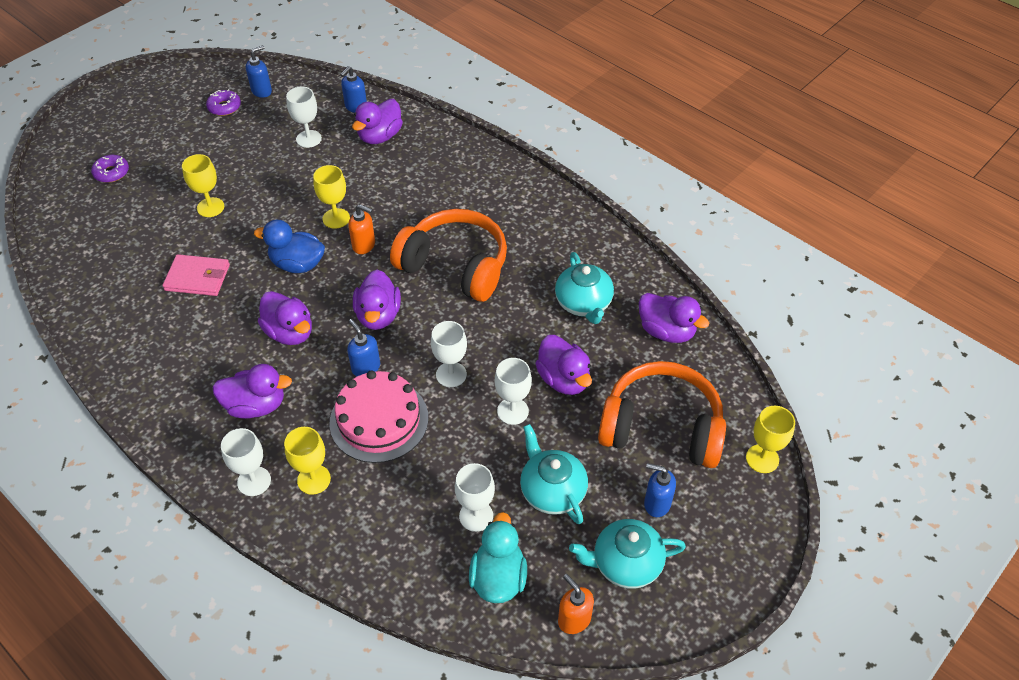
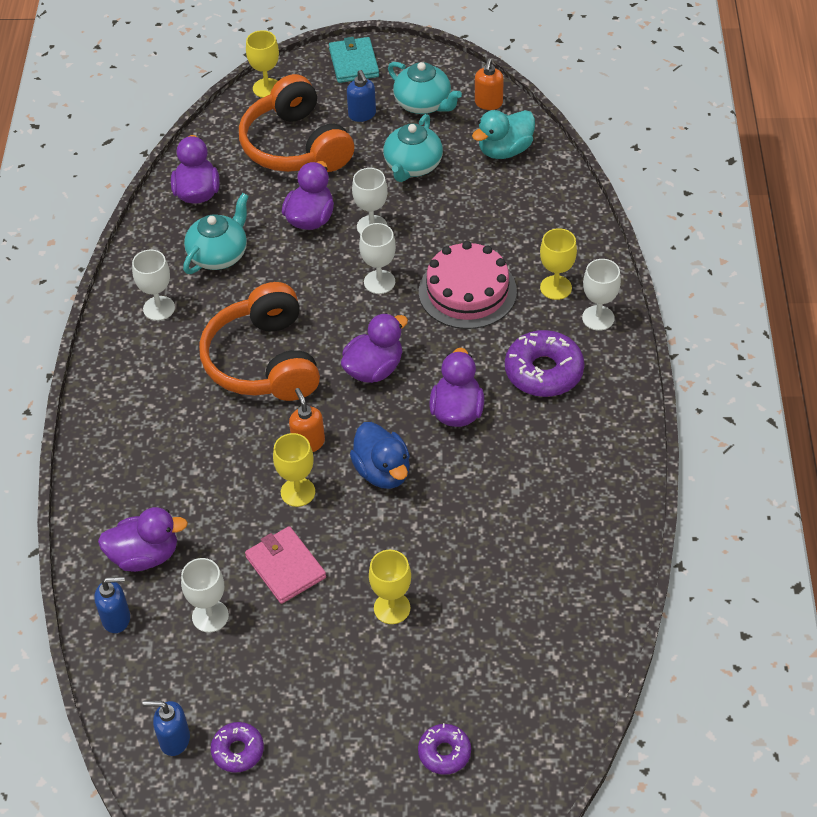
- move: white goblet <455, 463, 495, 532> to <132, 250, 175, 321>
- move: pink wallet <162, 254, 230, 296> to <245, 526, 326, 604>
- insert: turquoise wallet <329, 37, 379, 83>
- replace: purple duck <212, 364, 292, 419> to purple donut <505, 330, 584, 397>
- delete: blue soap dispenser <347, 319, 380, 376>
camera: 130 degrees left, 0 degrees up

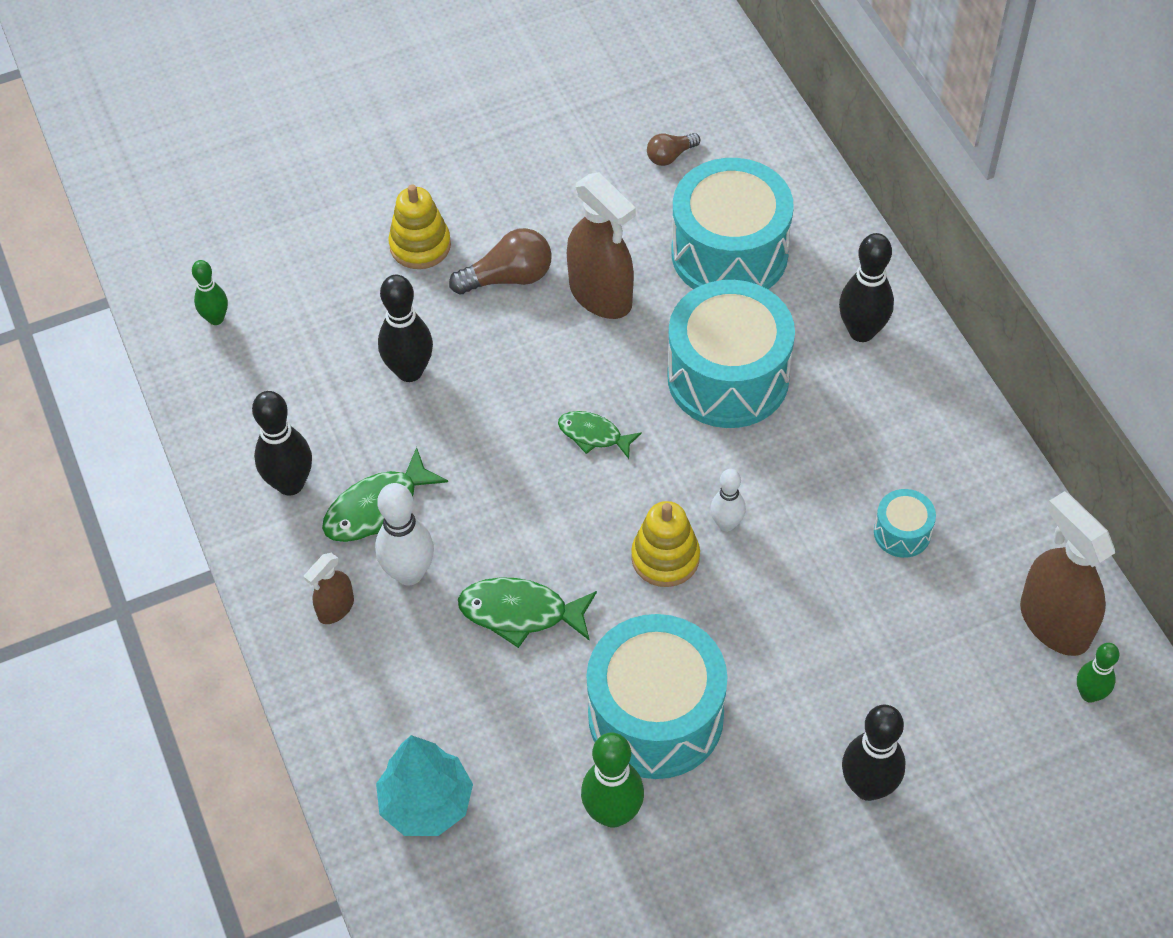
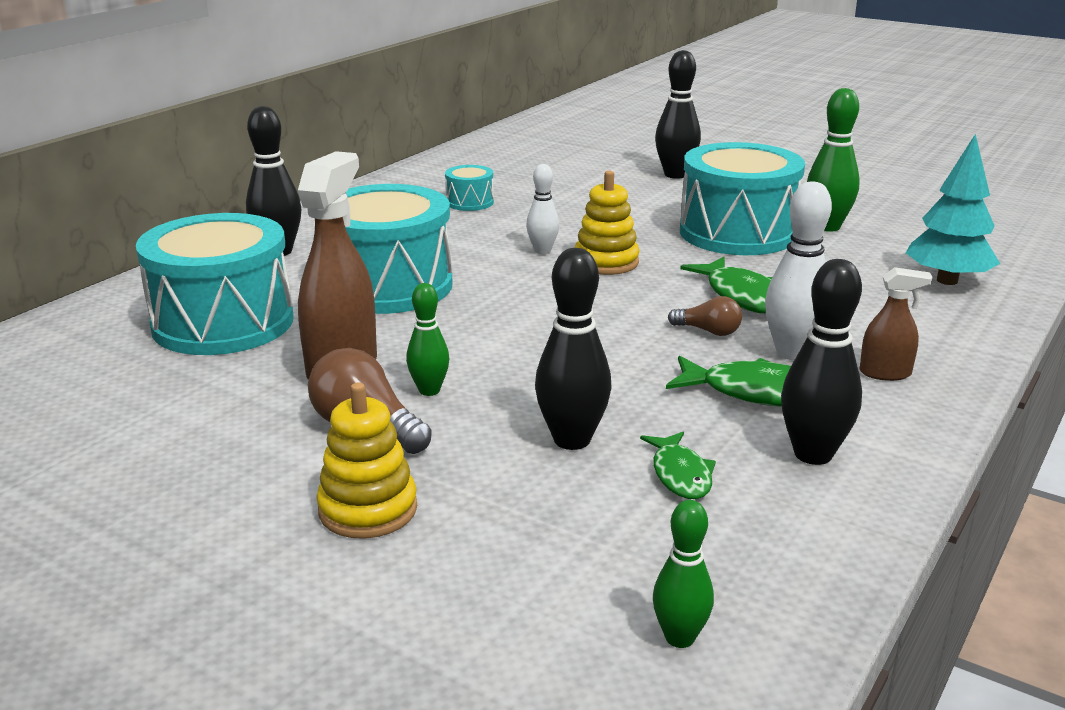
- move: green bowling pin <1077, 643, 1119, 703> to <406, 283, 450, 396>
- move: green fish <558, 411, 642, 459> to <640, 432, 716, 499>
- move: brown light bulb <647, 133, 700, 166> to <668, 296, 742, 336>
- delete: brown spray bottle <1020, 491, 1115, 656>
camera: 125 degrees left, 30 degrees down

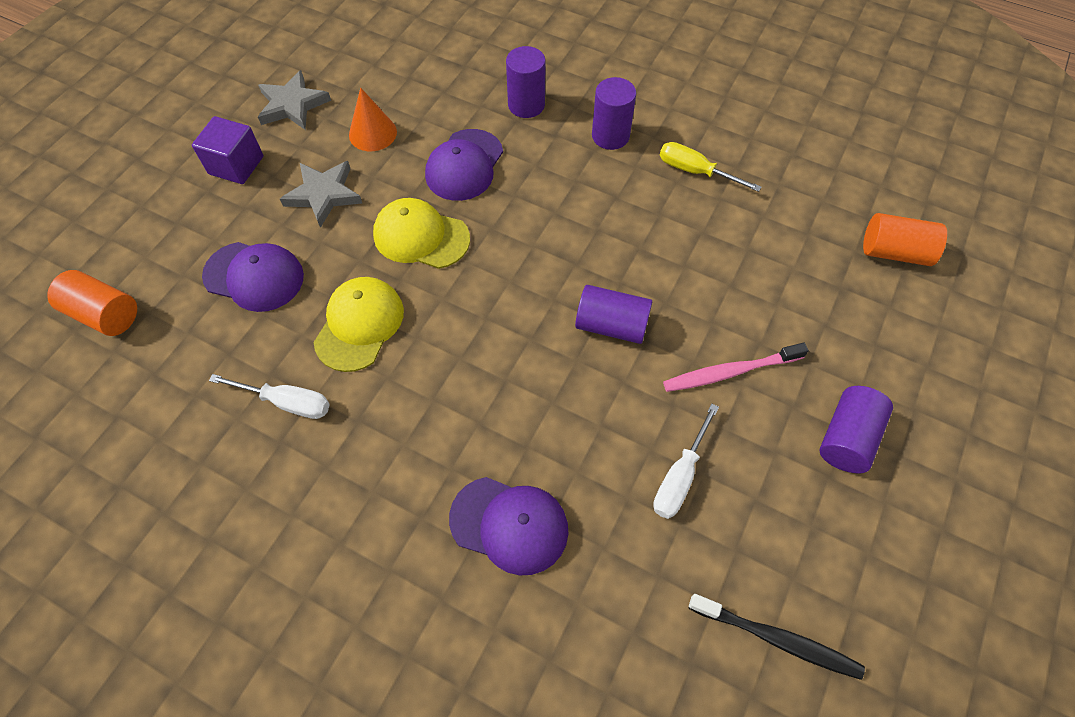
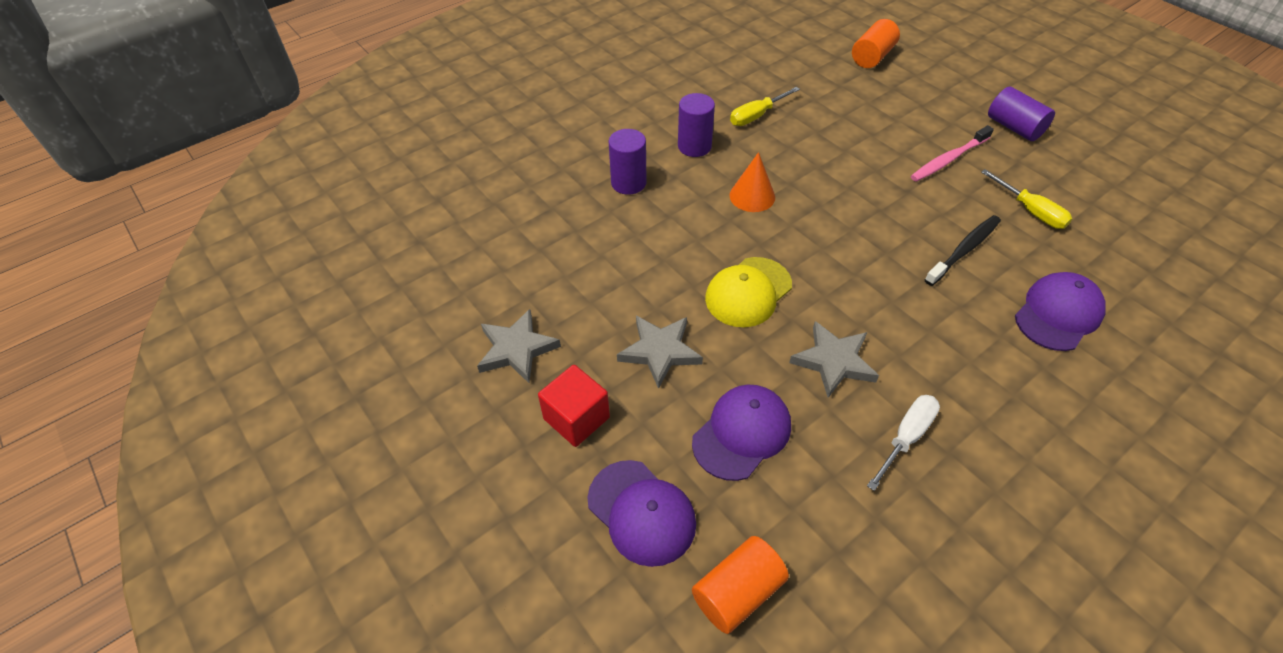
- recolor: purple cube <192, 116, 263, 184> to red cube <538, 365, 610, 447>
- move: purple cap <425, 129, 503, 201> to <587, 460, 696, 567>
- move: orange cone <349, 87, 397, 151> to <730, 152, 775, 212>
- replace: yellow cap <313, 277, 404, 372> to grey star <789, 321, 879, 398>
- rotate: pink toothbrush <663, 343, 809, 392> = <911, 125, 994, 182> 45 degrees clockwise
- move: black toothbrush <688, 594, 865, 680> to <925, 215, 1001, 286>
- recolor: white screwdriver <653, 404, 719, 519> to yellow screwdriver <981, 169, 1072, 229>
- delete: purple cylinder <575, 285, 652, 344>
camera: 65 degrees left, 10 degrees down

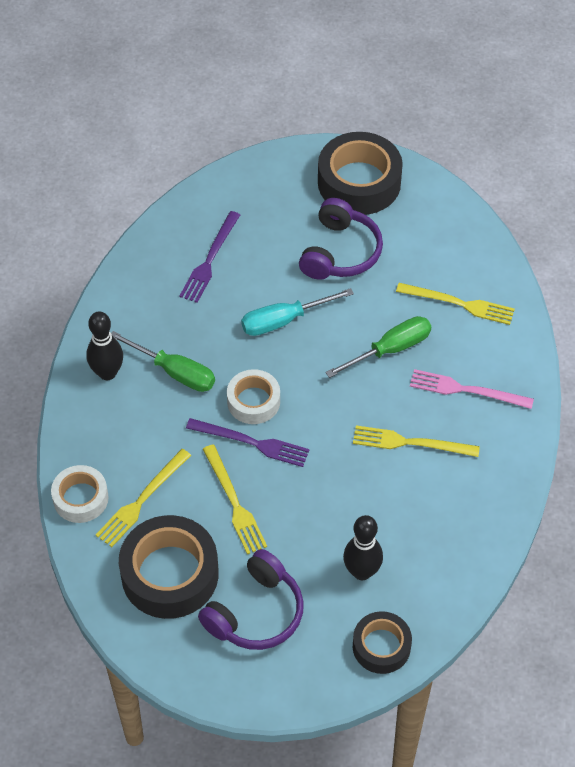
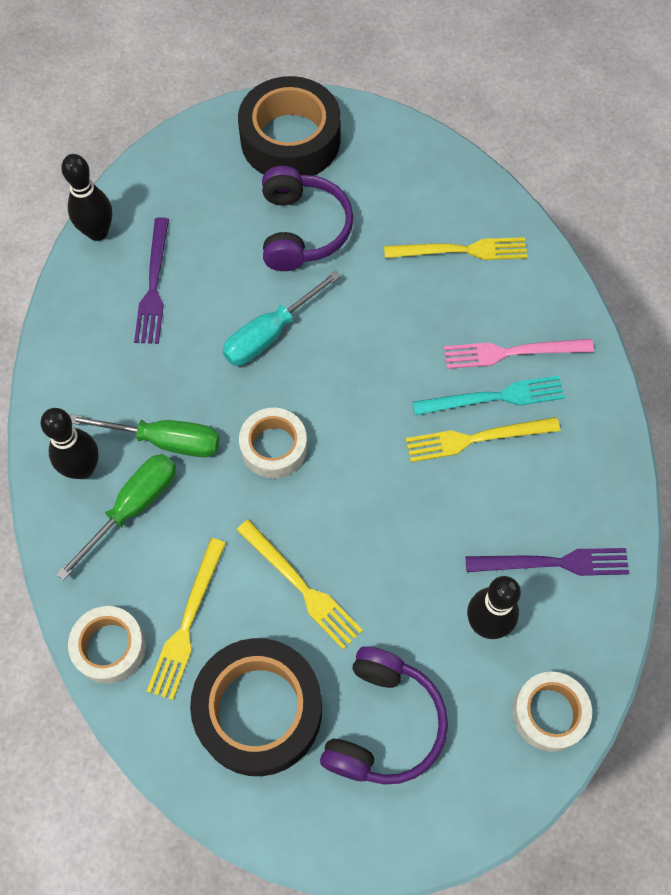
- move: green screwdriver <325, 316, 431, 378> to <56, 454, 176, 580>
- insert: black bowling pin <61, 154, 112, 241>
- insert: turquoise fork <412, 376, 565, 416>
- move: purple fork <186, 418, 310, 467> to <466, 548, 629, 576>
- recolor: black tape <353, 611, 412, 674> to white tape <513, 672, 592, 752>
camera: 20 degrees left, 10 degrees up

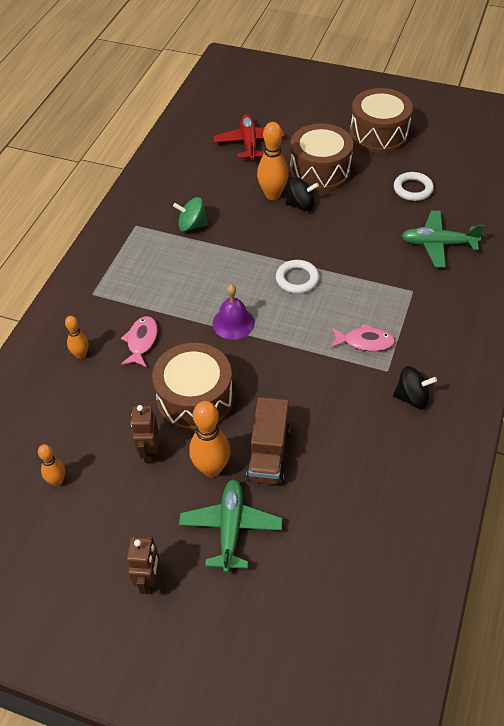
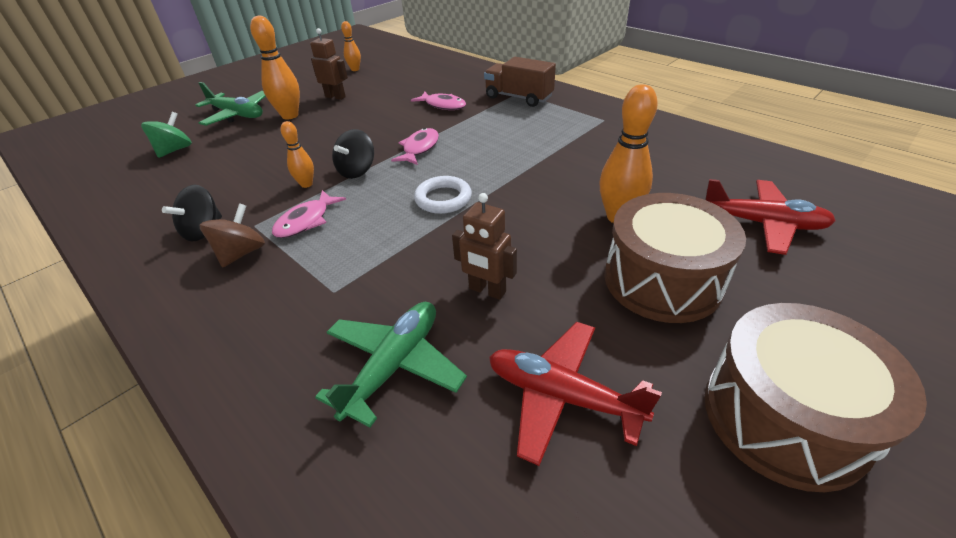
- move: green spinning top <173, 197, 208, 232> to <141, 112, 192, 158>
- insert: brown spinning top <200, 203, 265, 268>
- move: orange bowling pin <65, 316, 89, 359> to <281, 121, 314, 188>
- move: black spinning top <286, 177, 319, 211> to <332, 129, 374, 179>
- replace: purple bell <213, 285, 255, 340> to pink fish <391, 128, 439, 165>
- move: brown robot <127, 536, 159, 594> to <452, 193, 517, 300>
- move: brown truck <246, 397, 290, 485> to <484, 57, 556, 107>
- replace: white ring <394, 172, 434, 201> to red plane <489, 322, 662, 466>
- delete: brown drum <152, 343, 233, 432>
camera: 115 degrees right, 10 degrees down

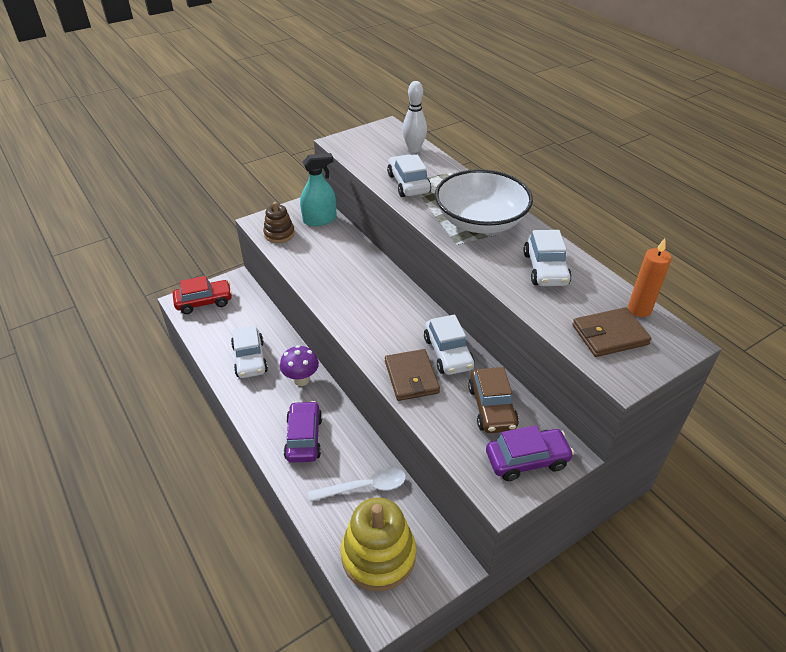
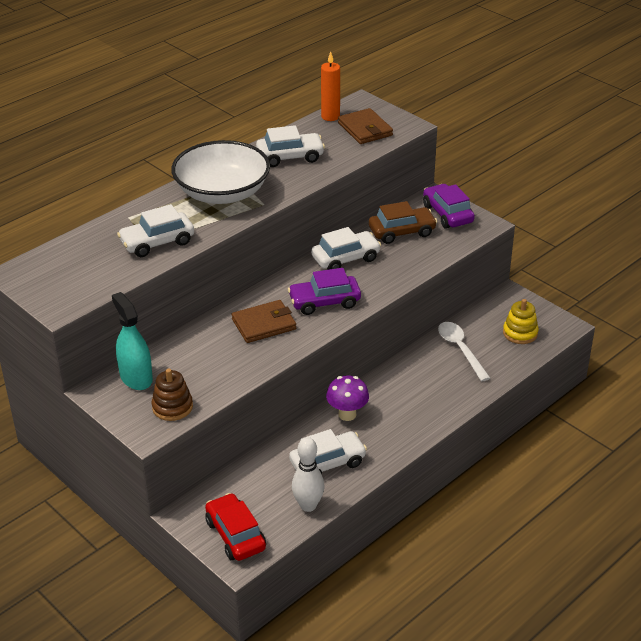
- move: brown wallet <385, 349, 440, 401> to <232, 300, 296, 343>
- move: purple car <284, 401, 322, 463> to <288, 268, 361, 315>
- move: white bowling pin <402, 81, 427, 153> to <292, 437, 324, 512>
- resize: yellow stacking toy <341, 497, 416, 591> = <503, 299, 539, 344> x0.56
camera: 100 degrees left, 5 degrees down

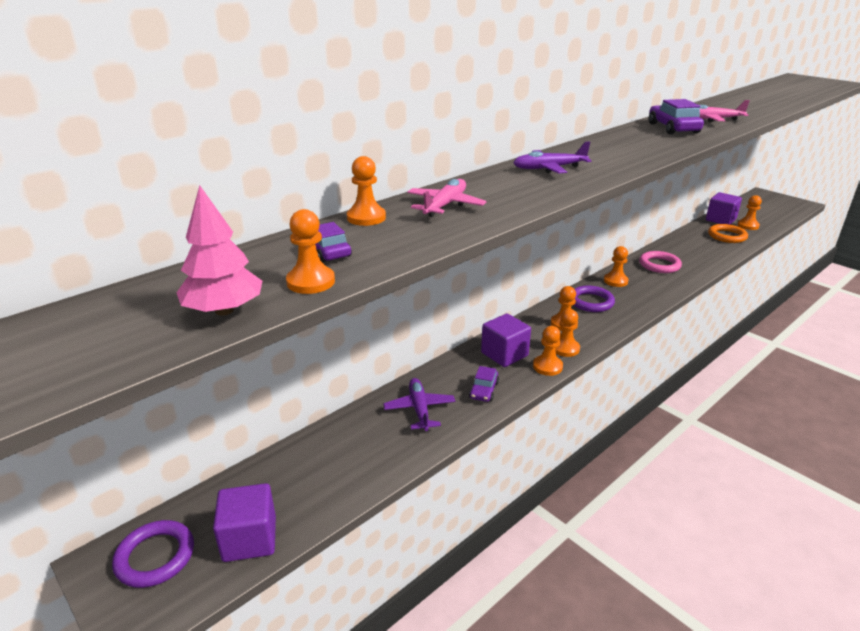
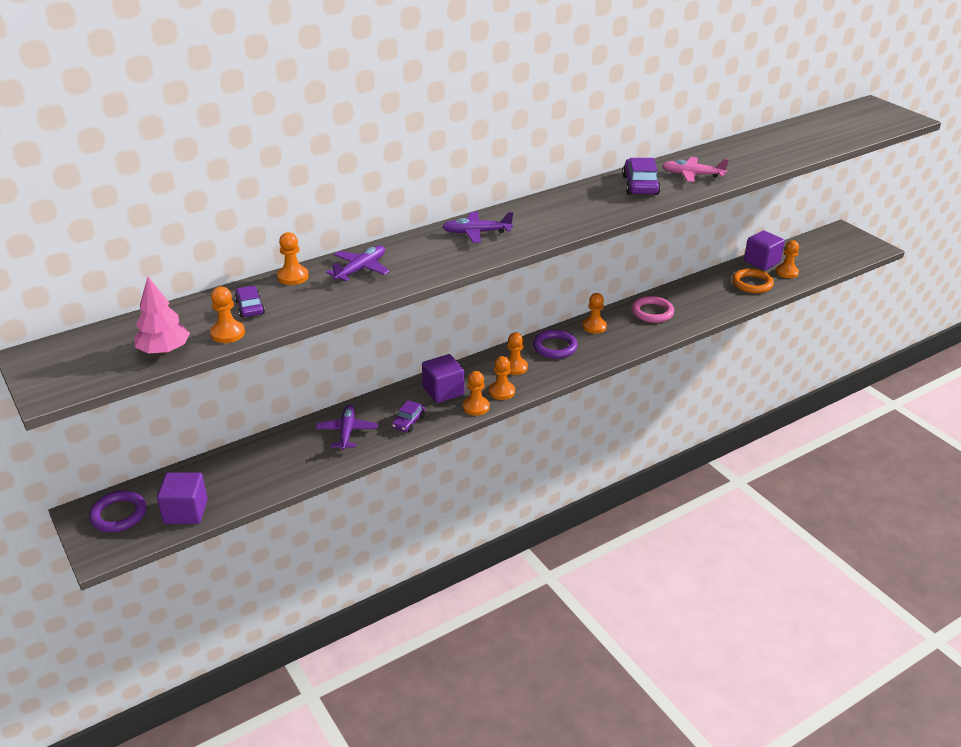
- recolor: pink plane <407, 179, 486, 217> to purple plane <326, 245, 390, 281>
camera: 10 degrees right, 5 degrees up

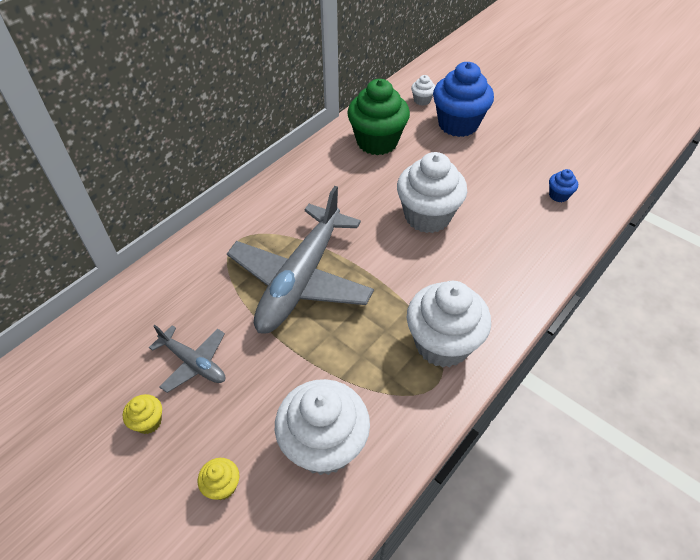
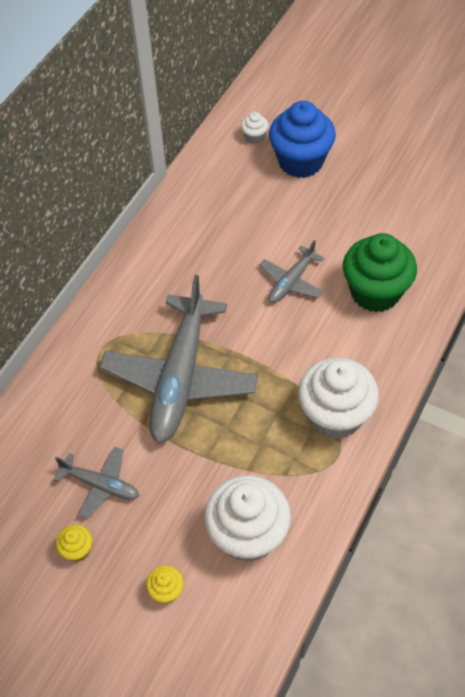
- replace: white cupcake <397, 152, 467, 233> to grey plane <259, 240, 324, 303>
- move: green cupcake <347, 79, 410, 155> to <343, 233, 417, 312>
- delete: blue cupcake <549, 169, 578, 202>
camera: 10 degrees left, 5 degrees up

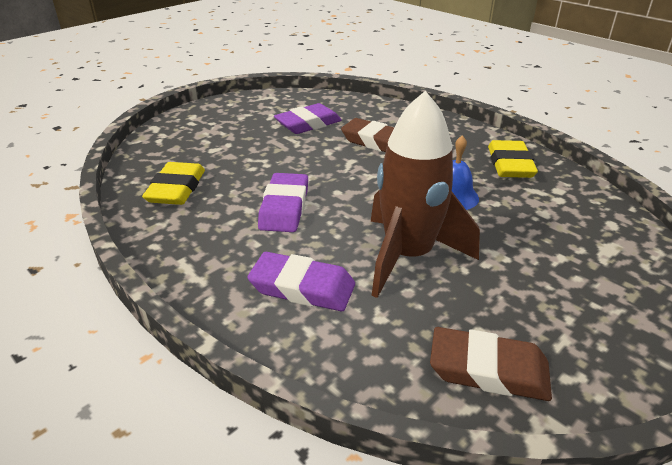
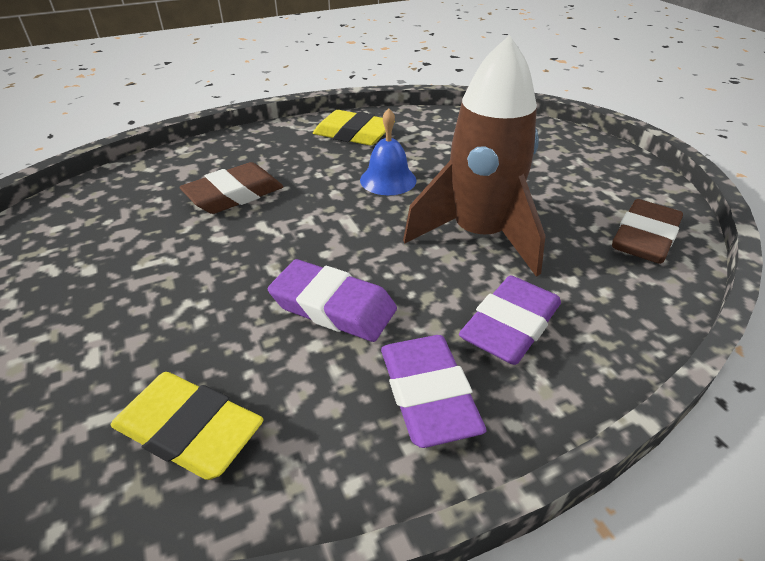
- move: purple eraser <274, 103, 342, 134> to <381, 335, 487, 448>
camera: 70 degrees left, 5 degrees up

